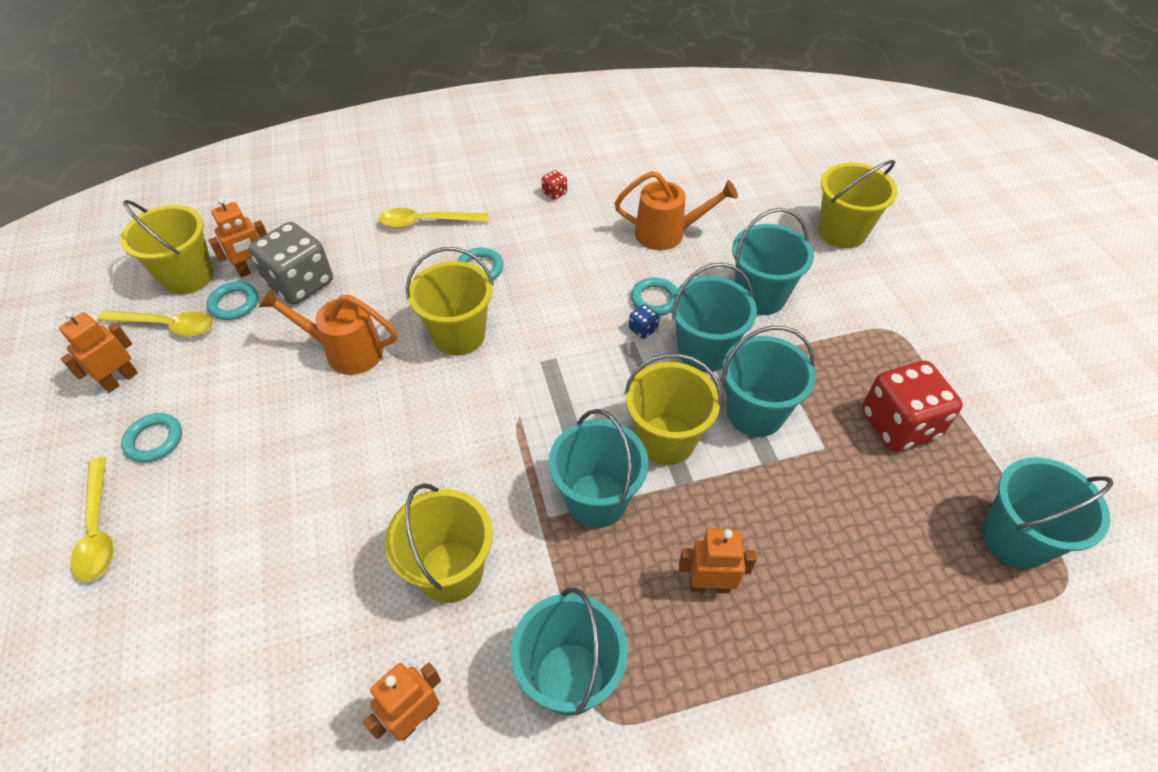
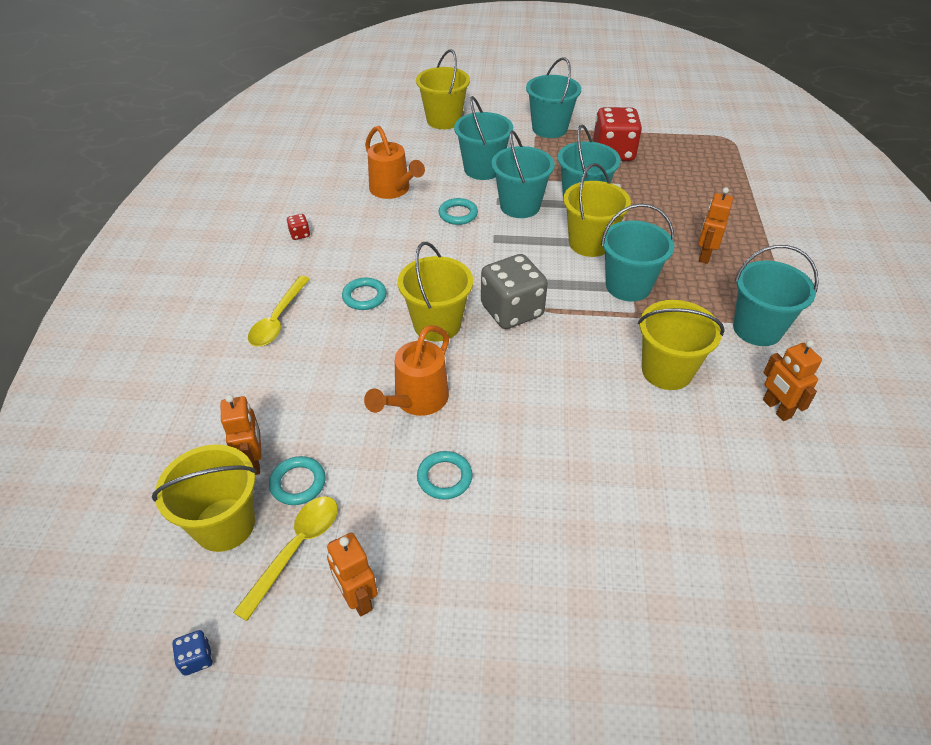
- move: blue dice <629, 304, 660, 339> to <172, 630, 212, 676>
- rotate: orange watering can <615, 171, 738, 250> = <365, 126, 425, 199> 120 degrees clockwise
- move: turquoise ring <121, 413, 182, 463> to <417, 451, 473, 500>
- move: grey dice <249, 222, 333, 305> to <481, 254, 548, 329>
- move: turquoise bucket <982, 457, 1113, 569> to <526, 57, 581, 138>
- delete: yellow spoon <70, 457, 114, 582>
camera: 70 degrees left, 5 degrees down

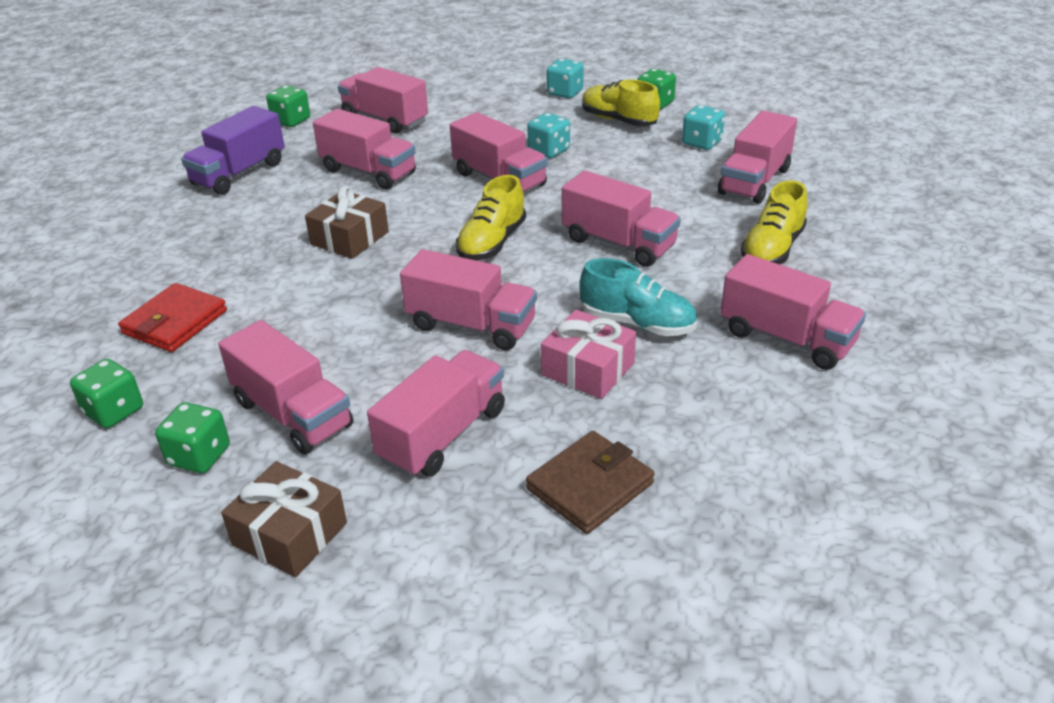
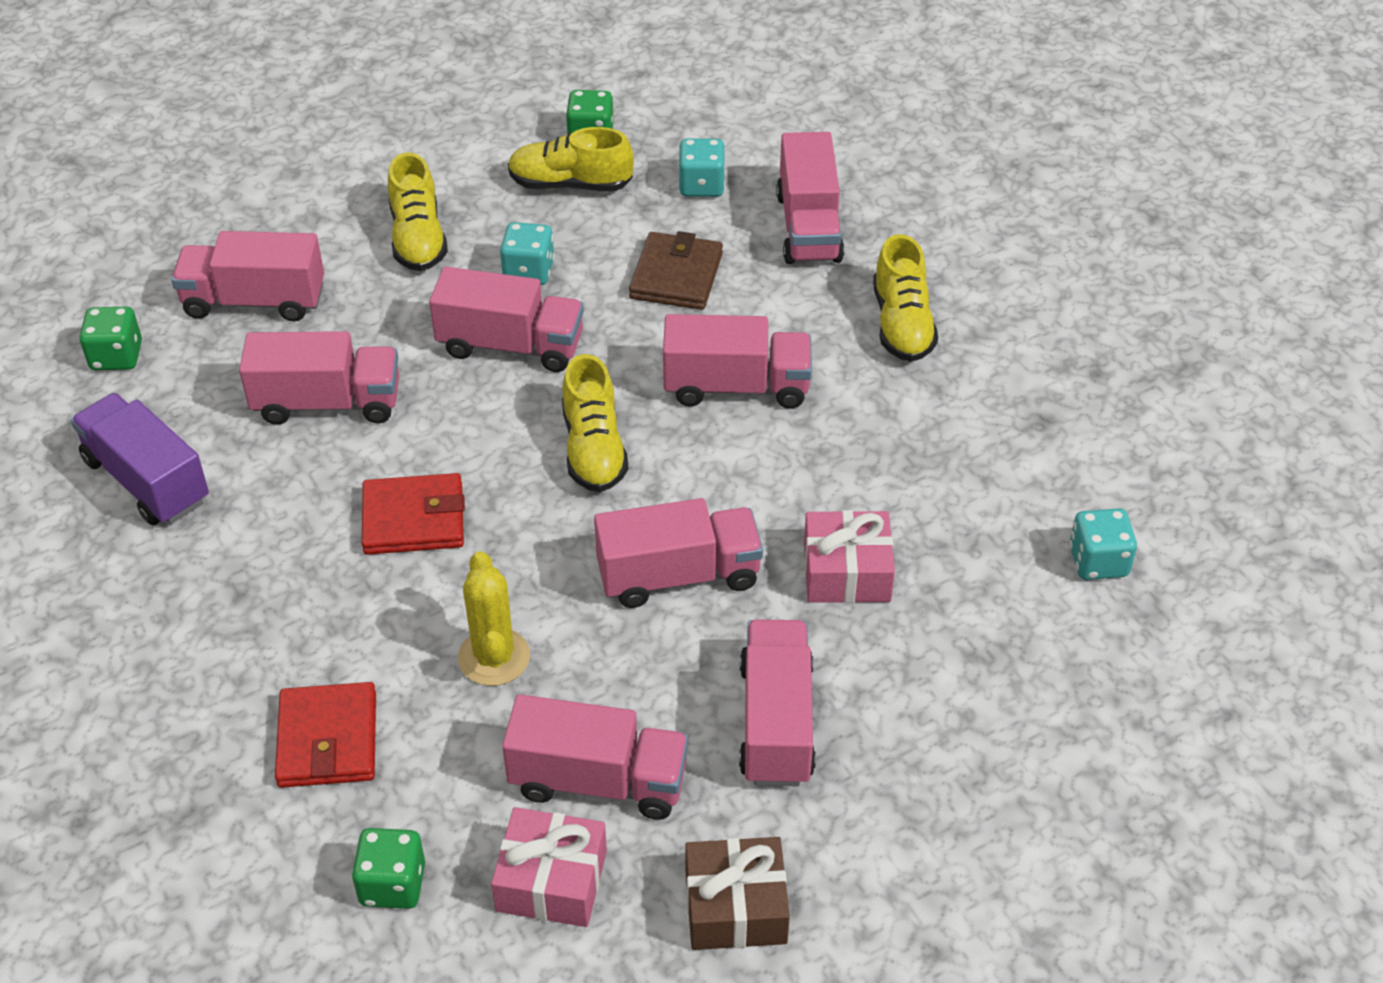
- rotate: purple truck <181, 106, 285, 195> = <71, 393, 209, 525> 135 degrees clockwise
- replace: brown gift <305, 186, 389, 259> to red wallet <362, 473, 465, 555>
- insert: yellow shoe <388, 152, 448, 271>
- insert: yellow cactus <458, 551, 530, 686>
- replace: green dice <155, 402, 230, 473> to pink gift <491, 807, 607, 927>
- move: brown wallet <526, 431, 654, 534> to <629, 231, 723, 310>
- move: turquoise dice <547, 59, 584, 98> to <1069, 508, 1137, 580>
- delete: turquoise shoe <579, 258, 697, 336>
- delete: pink truck <720, 254, 866, 370>
camera: 35 degrees left, 10 degrees up

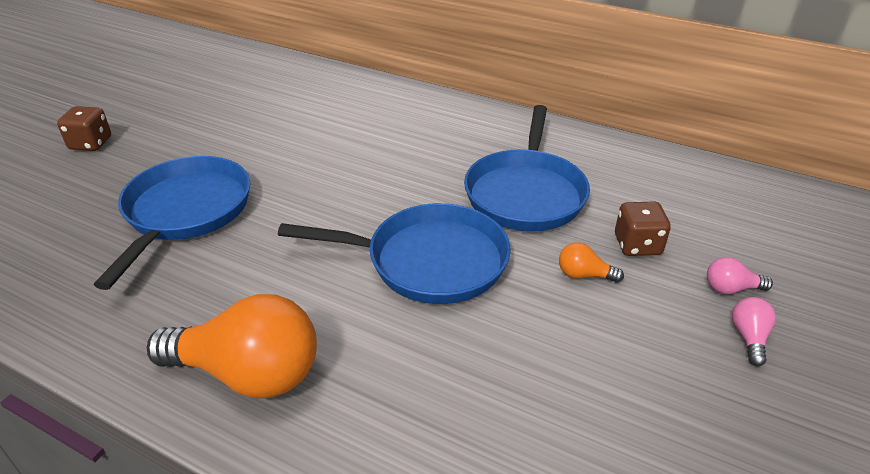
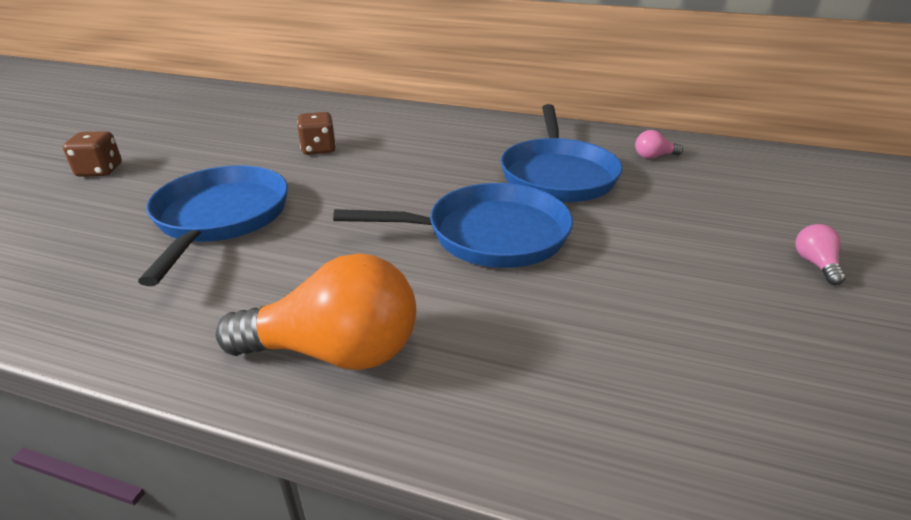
- move: brown dice <615, 201, 671, 256> to <297, 112, 336, 155>
- move: pink light bulb <707, 257, 773, 294> to <635, 130, 683, 159>
- delete: orange light bulb <559, 242, 624, 283>
camera: 10 degrees left, 5 degrees down

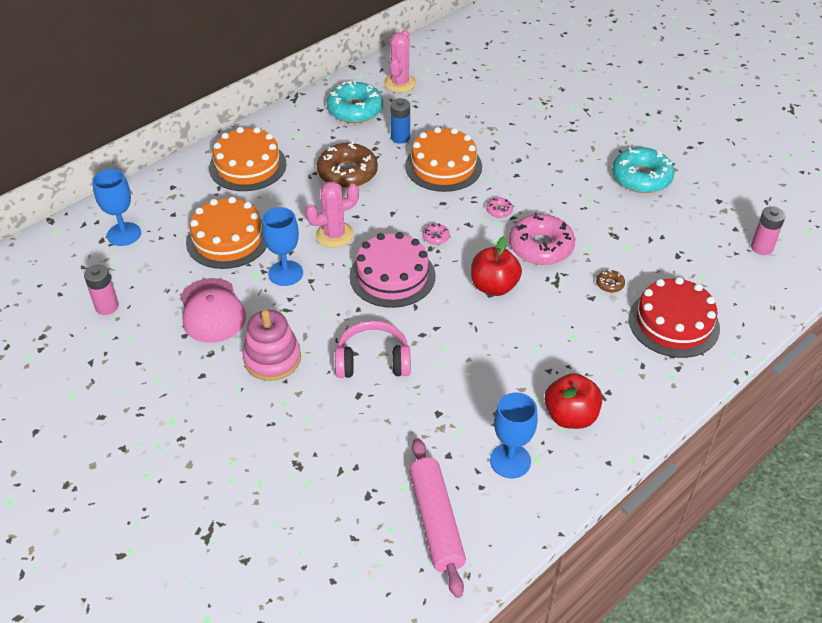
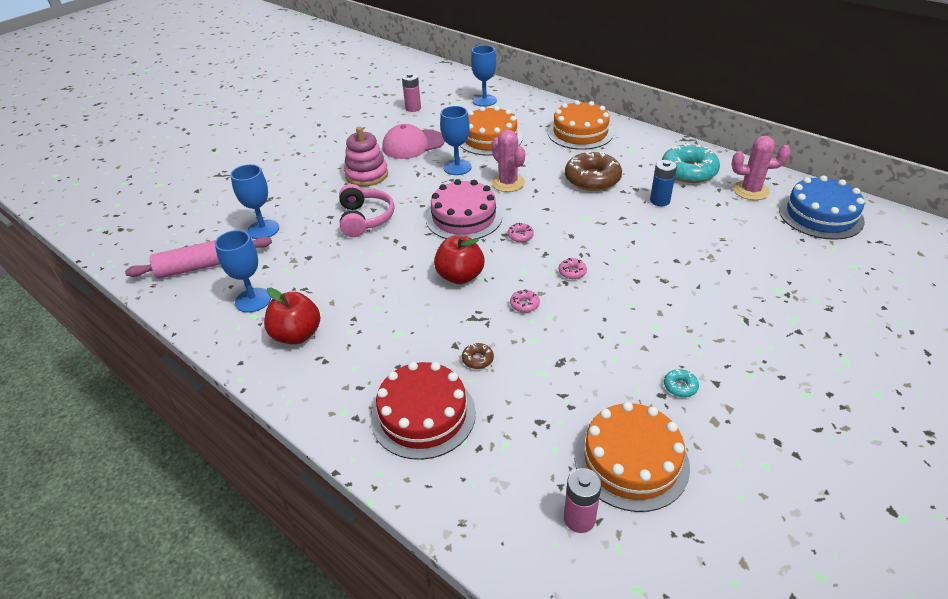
- insert: blue goblet <230, 164, 279, 239>
- resize: pink donut <509, 213, 575, 265> = <510, 289, 540, 313> x0.42
- move: orange cake <405, 127, 482, 192> to <574, 402, 690, 512>
- resize: turquoise donut <612, 147, 675, 193> = <664, 369, 699, 397> x0.42
- insert: blue cake <779, 175, 865, 240>
camera: 85 degrees right, 5 degrees down

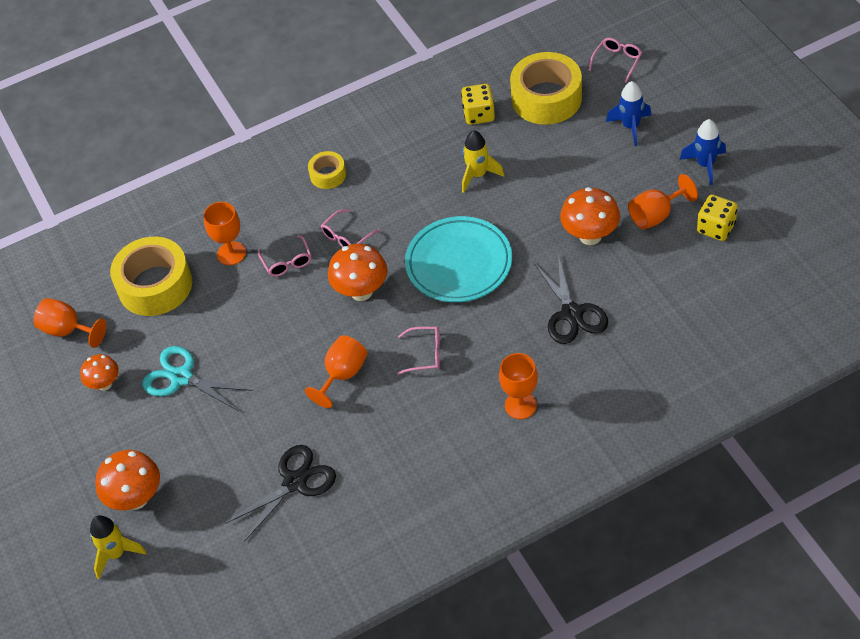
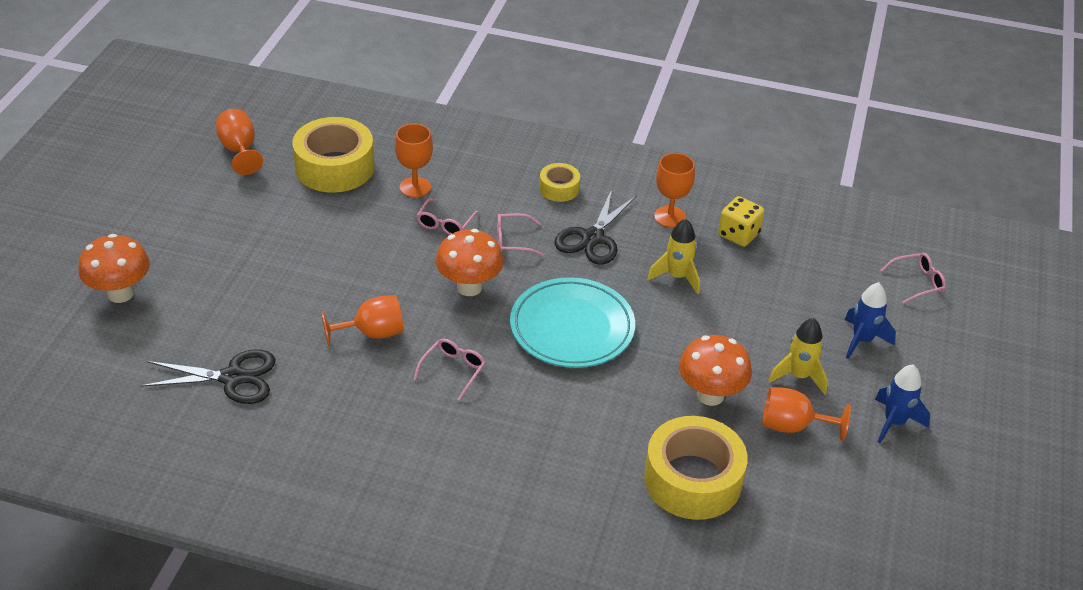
- rotate: pink glasses <397, 327, 440, 375> = <413, 339, 486, 401> 105 degrees counterclockwise
- move: black scissors <533, 255, 608, 344> to <554, 189, 637, 264>
- move: yellow tape <510, 52, 582, 125> to <644, 416, 748, 520>
- move: orange goblet <499, 353, 538, 419> to <654, 153, 695, 228>
- move: yellow rocket <90, 515, 146, 579> to <768, 318, 828, 395>
- delete: orange mushroom <80, 354, 119, 391>
- delete: turquoise scissors <142, 346, 252, 411>
- delete: yellow dice <697, 194, 738, 241>
camera: 35 degrees right, 10 degrees down

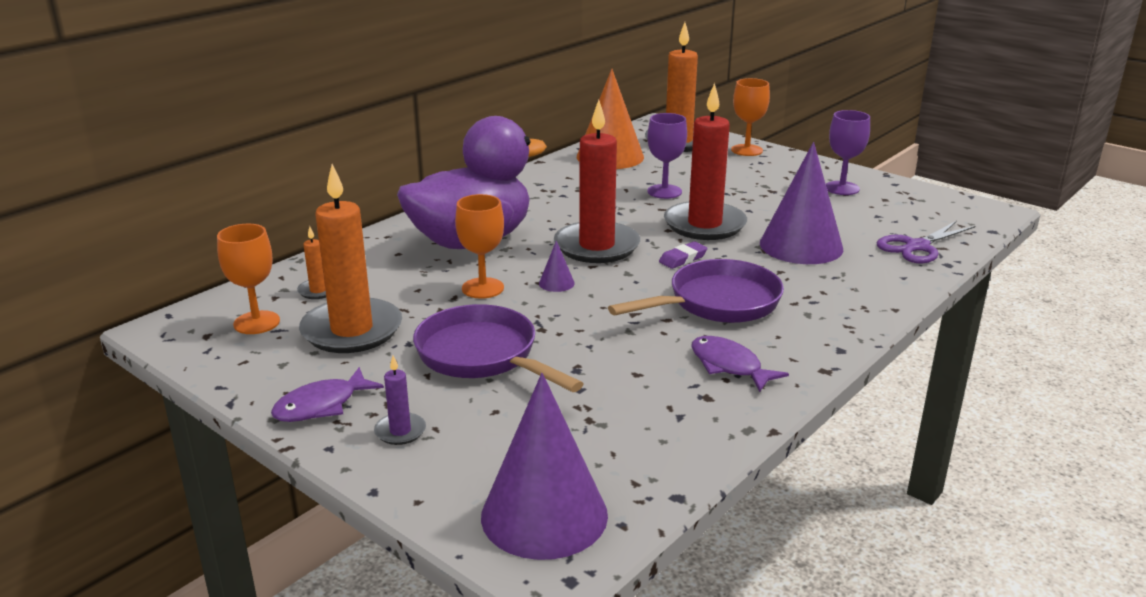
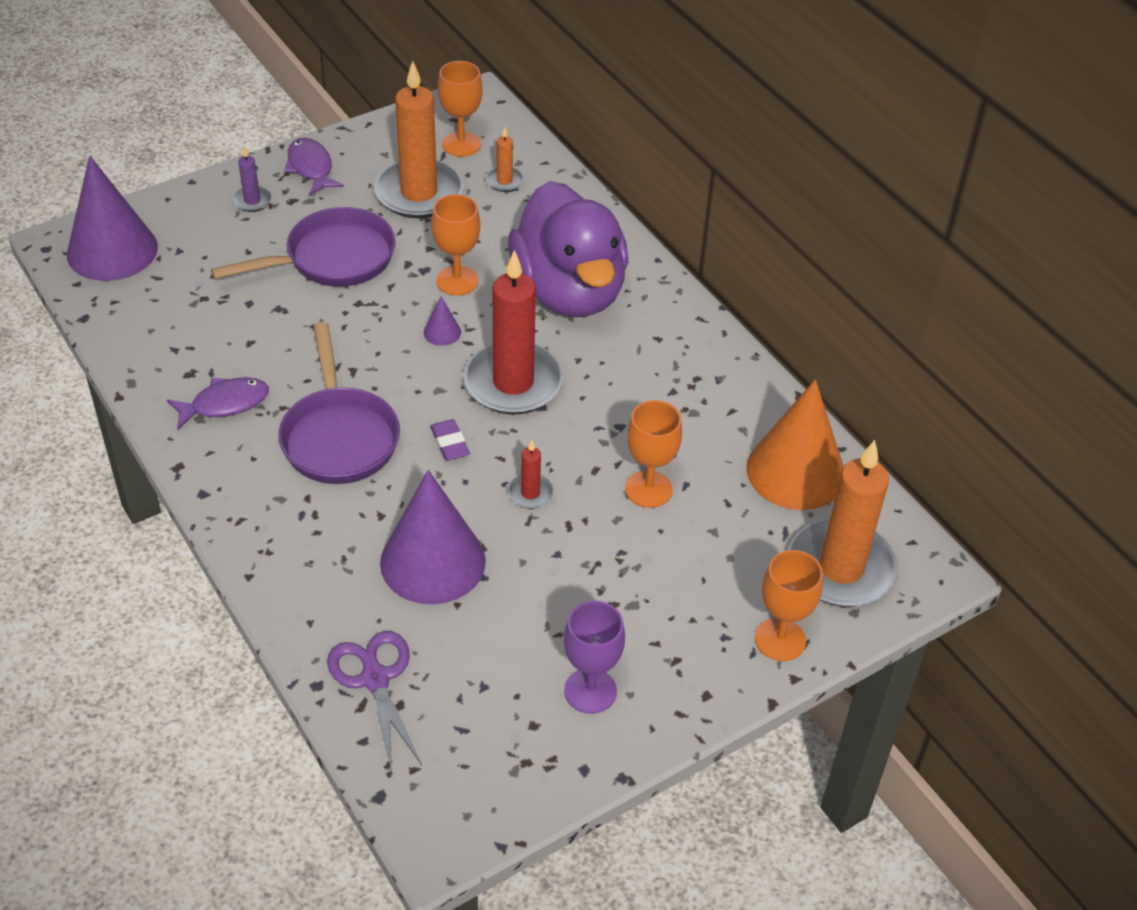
- resize: red candle <664, 83, 747, 240> = <508, 440, 554, 509> x0.43
- recolor: purple goblet <647, 113, 687, 199> to orange goblet <625, 400, 682, 508>
camera: 105 degrees right, 20 degrees up

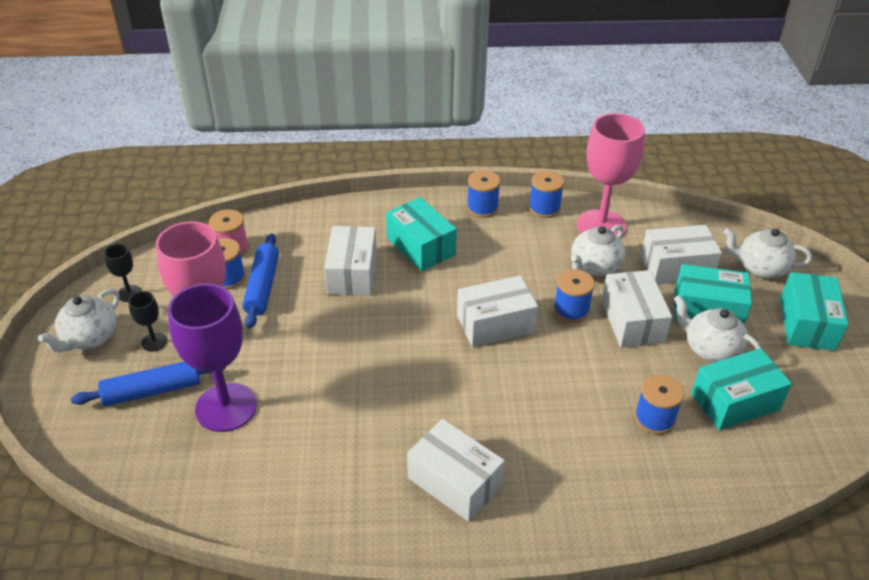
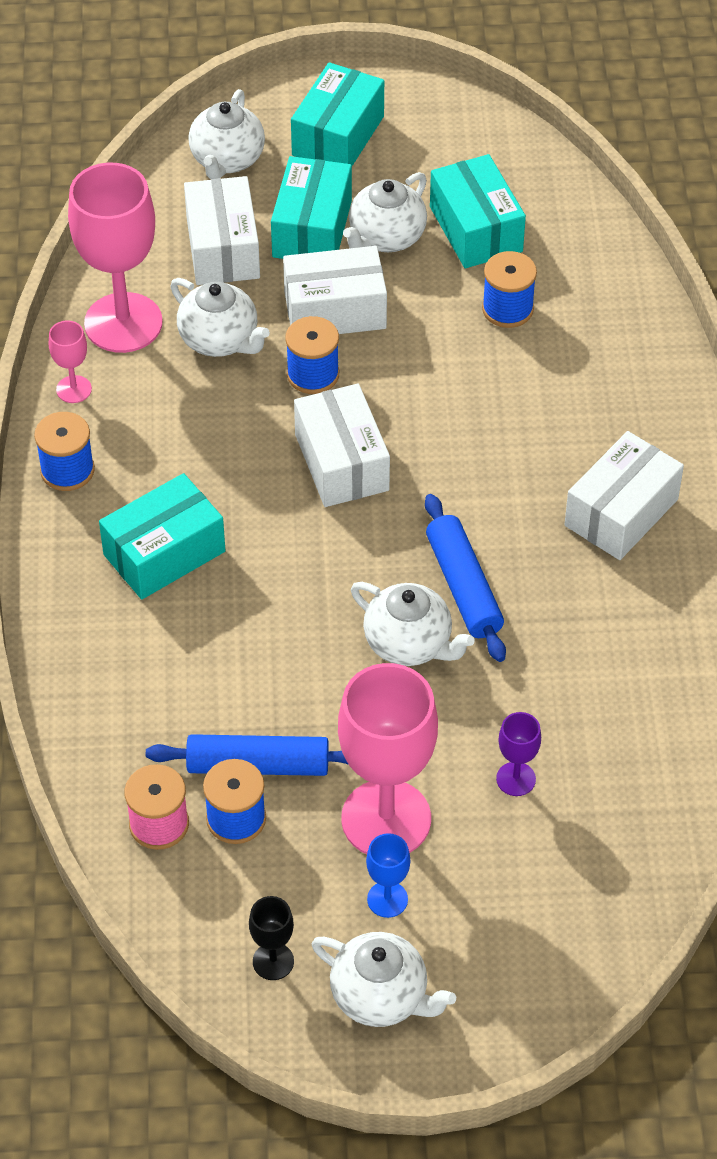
- replace: blue spool <529, 171, 564, 218> to pink goblet <49, 321, 92, 403>
- rotate: turquoise box <780, 272, 848, 351> = <291, 62, 384, 166> 75 degrees counterclockwise
- insert: white teapot <351, 582, 475, 666>
- recolor: black goblet <128, 291, 167, 352> to blue goblet <366, 833, 410, 918>
- move: blue rolling pin <71, 362, 226, 406> to <425, 494, 506, 662>
- resize: purple goblet <168, 283, 257, 432> = <496, 712, 541, 796> x0.44
- delete: white box <324, 226, 377, 296>
camera: 90 degrees left, 10 degrees up

